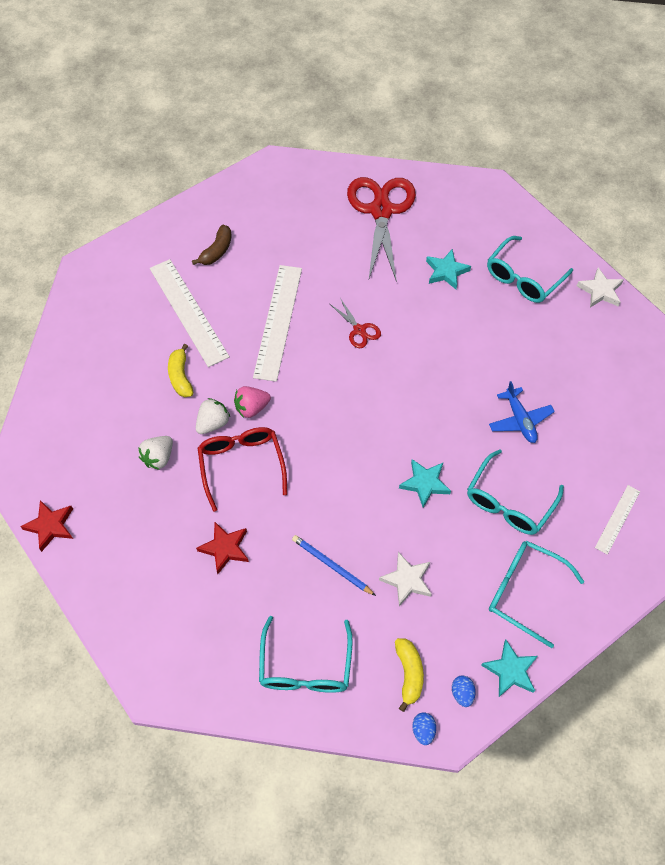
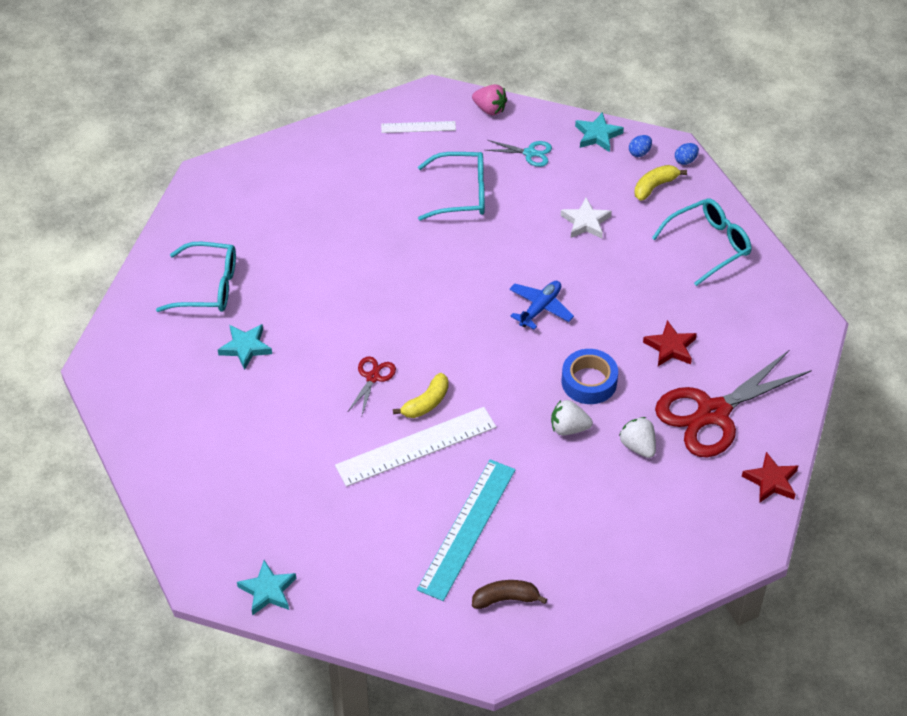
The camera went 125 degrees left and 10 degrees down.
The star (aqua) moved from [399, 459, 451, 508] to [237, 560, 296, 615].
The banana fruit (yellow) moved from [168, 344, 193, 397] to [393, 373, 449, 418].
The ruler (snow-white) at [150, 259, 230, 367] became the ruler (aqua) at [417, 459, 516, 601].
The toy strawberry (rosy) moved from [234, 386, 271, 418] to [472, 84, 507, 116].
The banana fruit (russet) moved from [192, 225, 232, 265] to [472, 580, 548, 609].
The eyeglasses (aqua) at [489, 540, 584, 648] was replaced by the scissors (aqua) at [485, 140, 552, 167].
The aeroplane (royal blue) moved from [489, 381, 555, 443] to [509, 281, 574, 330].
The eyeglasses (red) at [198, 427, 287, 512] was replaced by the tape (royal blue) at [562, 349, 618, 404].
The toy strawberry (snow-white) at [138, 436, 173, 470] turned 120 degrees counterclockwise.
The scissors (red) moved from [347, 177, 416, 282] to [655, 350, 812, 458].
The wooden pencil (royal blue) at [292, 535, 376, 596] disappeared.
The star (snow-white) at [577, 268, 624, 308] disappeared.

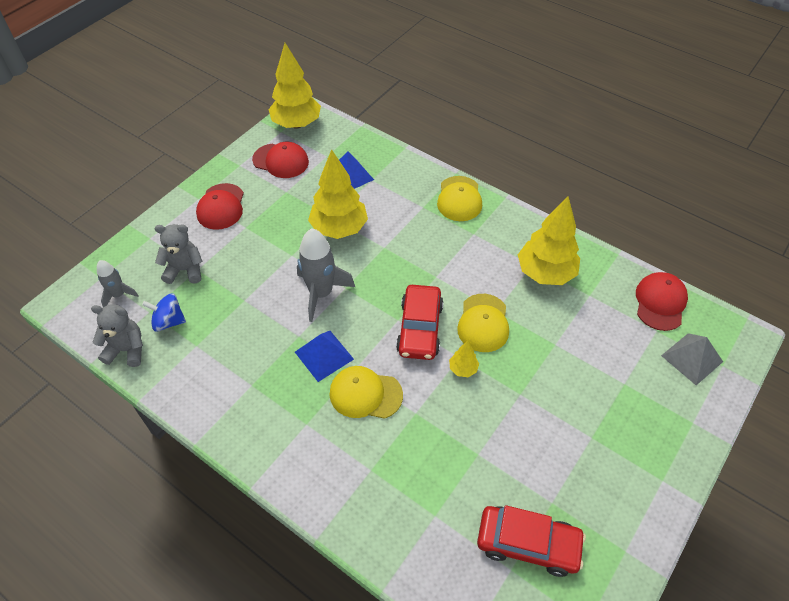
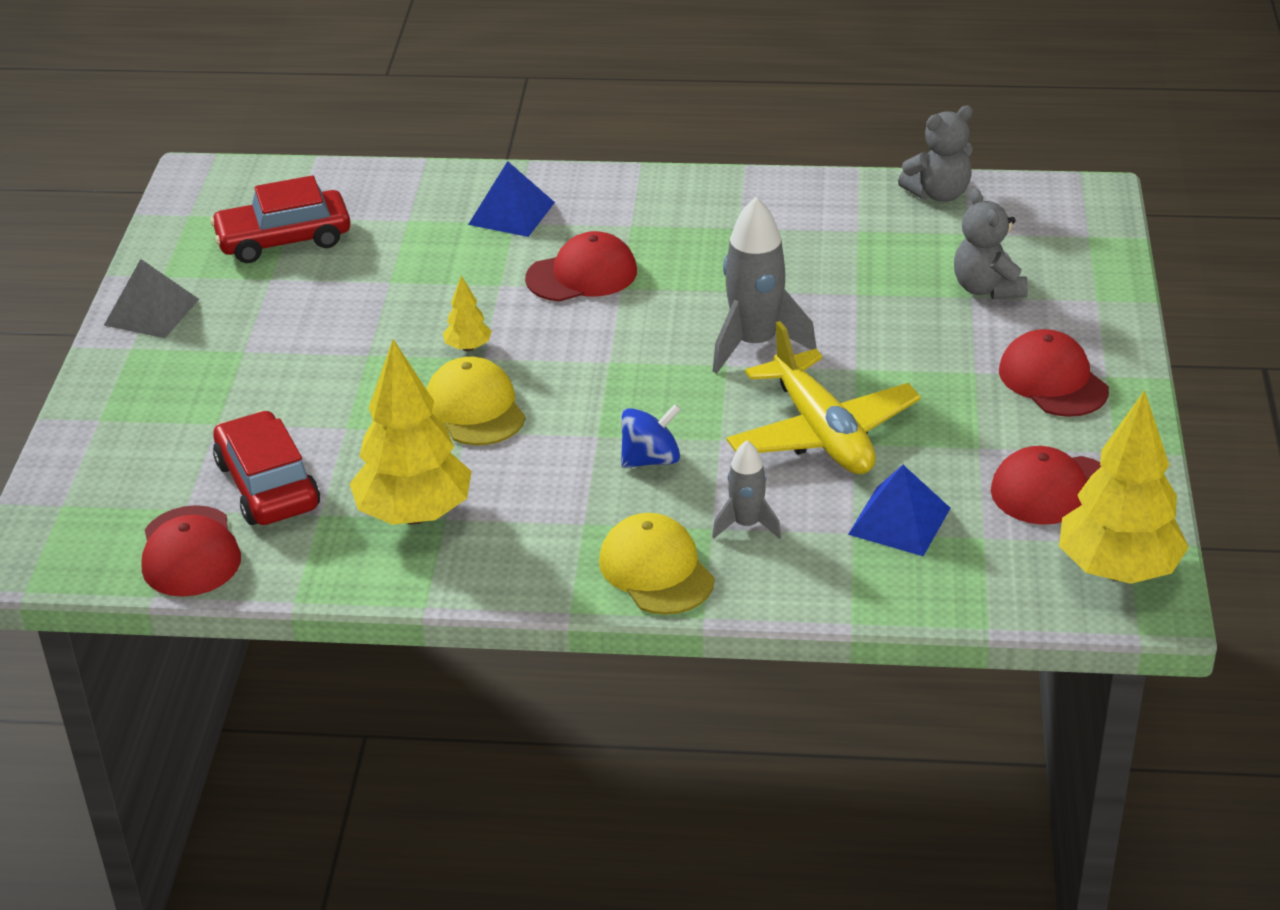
The camera went 150 degrees right and 15 degrees down.
The pyramid shape (grey) moved from [661, 333, 723, 385] to [104, 259, 199, 338].
The car (red) moved from [396, 285, 443, 360] to [213, 411, 320, 525].
The pyramid shape (royal blue) moved from [295, 331, 354, 382] to [468, 161, 555, 237].
The cap (yellow) at [330, 366, 403, 419] became the cap (red) at [525, 231, 637, 302].
The whirligig (royal blue) moved from [142, 293, 186, 332] to [621, 404, 681, 468].
The toy rocket (grey) moved from [97, 260, 139, 307] to [712, 440, 781, 539].
The toy tree (yellow) at [308, 149, 368, 239] was replaced by the aeroplane (yellow) at [727, 321, 921, 474].
The teddy bear (grey) at [155, 224, 203, 284] turned 105 degrees clockwise.

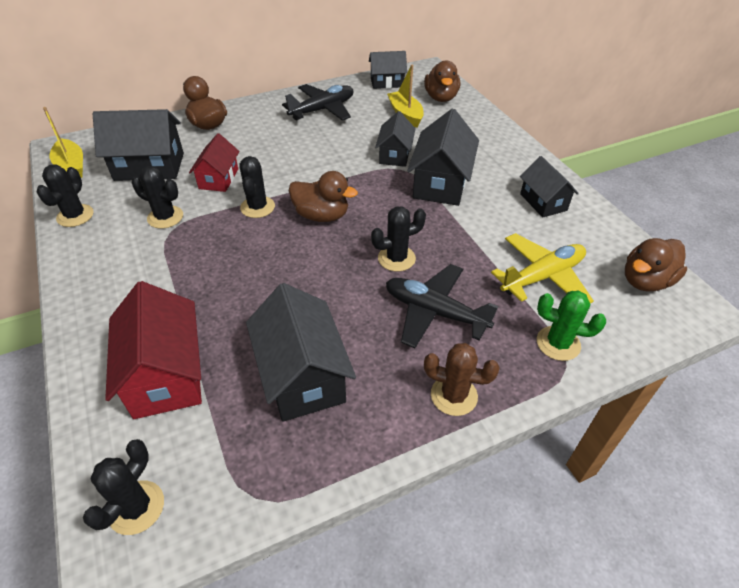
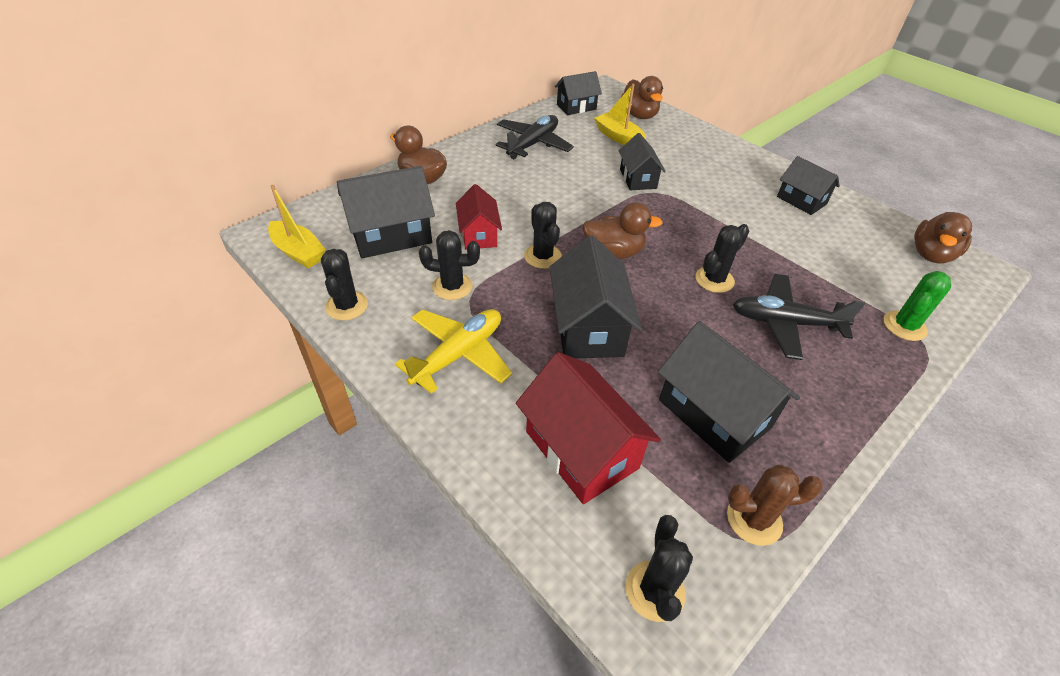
The camera went 20 degrees left and 0 degrees up.
The aeroplane (yellow) moved from [491, 233, 594, 304] to [395, 309, 512, 394].
The house (black) moved from [407, 109, 479, 206] to [550, 235, 642, 358].
The cactus (russet) moved from [424, 343, 500, 416] to [727, 465, 823, 546].
The cactus (green) at [537, 291, 606, 361] turned 45 degrees counterclockwise.

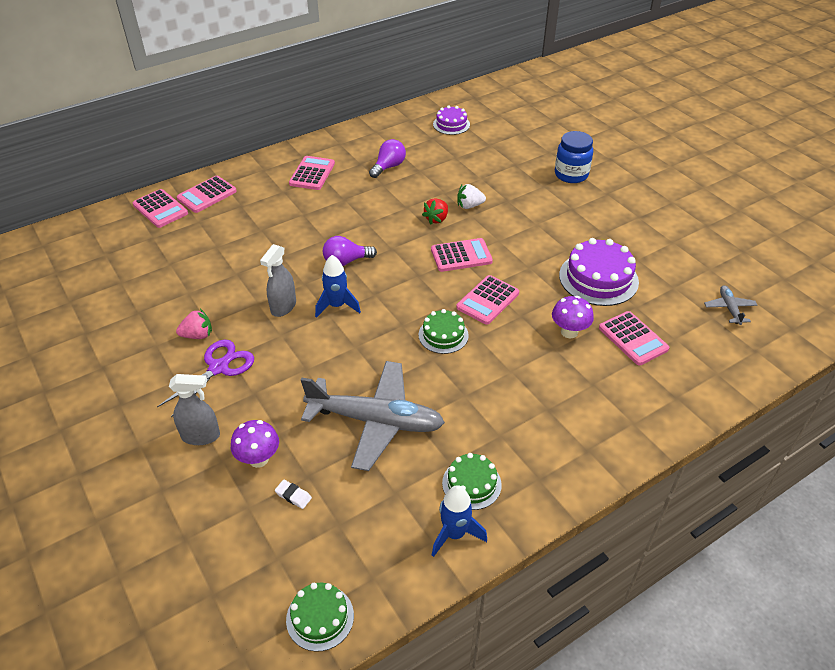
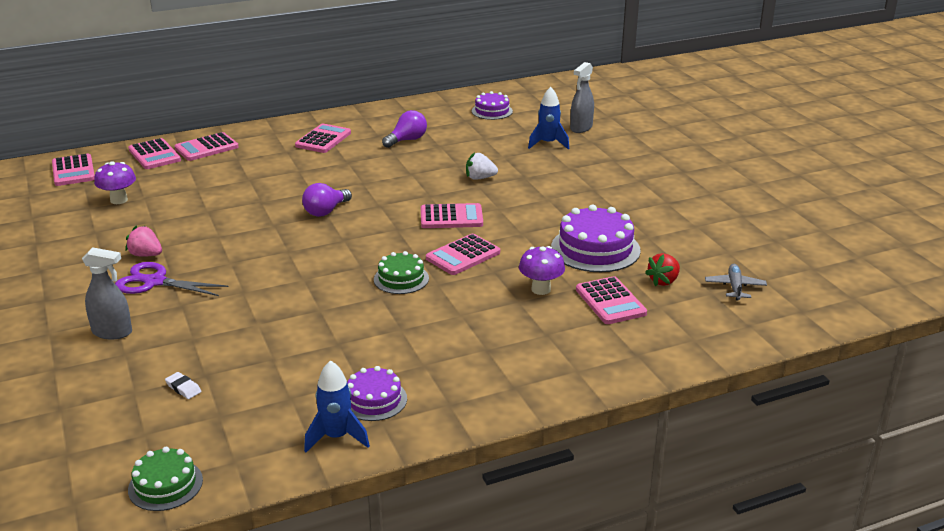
The camera went 10 degrees right and 15 degrees down.
The calculator (rosy) at [52, 154, 95, 186] appeared.
The fungus (violet) moved from [231, 420, 279, 468] to [94, 161, 136, 204].
The scissors (violet) at [157, 340, 254, 417] turned 120 degrees counterclockwise.
The toy strawberry (rosy) at [176, 309, 212, 339] turned 150 degrees counterclockwise.
The light bulb (violet) at [323, 236, 377, 266] turned 45 degrees counterclockwise.
The gateau (green) at [442, 453, 502, 510] became the gateau (violet) at [347, 366, 407, 421].
The toy rocket (royal blue) moved from [315, 255, 361, 318] to [528, 87, 569, 150].
The spray cleaner (grey) moved from [260, 244, 296, 317] to [570, 62, 594, 133].
The toy strawberry (red) moved from [422, 198, 448, 224] to [645, 253, 680, 286].
The aeroplane (grey) at [301, 361, 445, 471] disappeared.
The jar (royal blue) at [555, 131, 593, 183] disappeared.

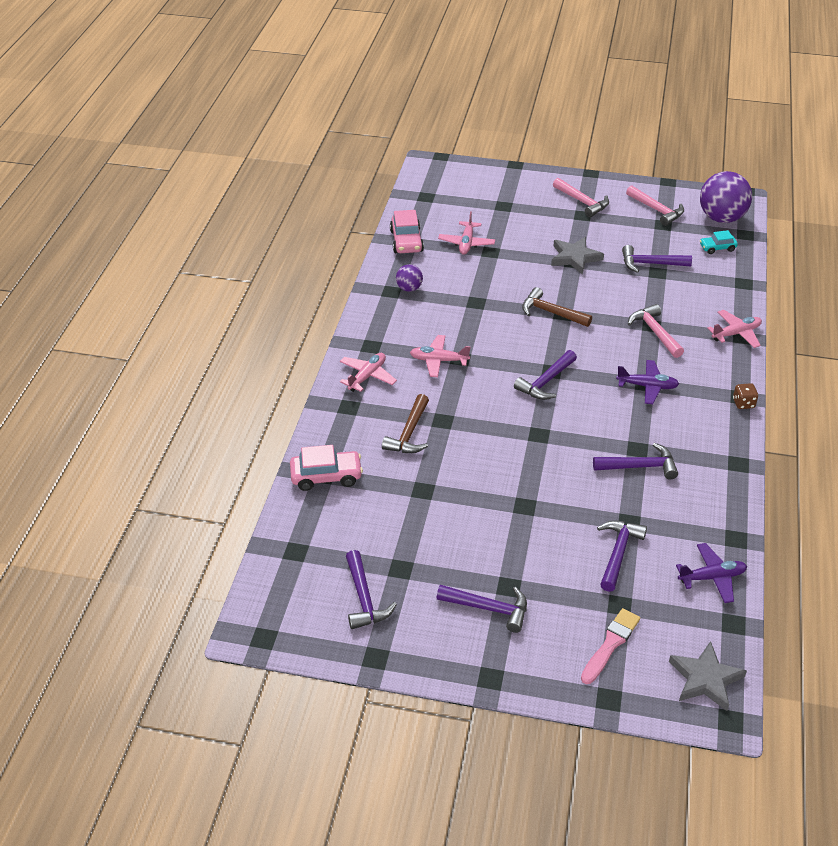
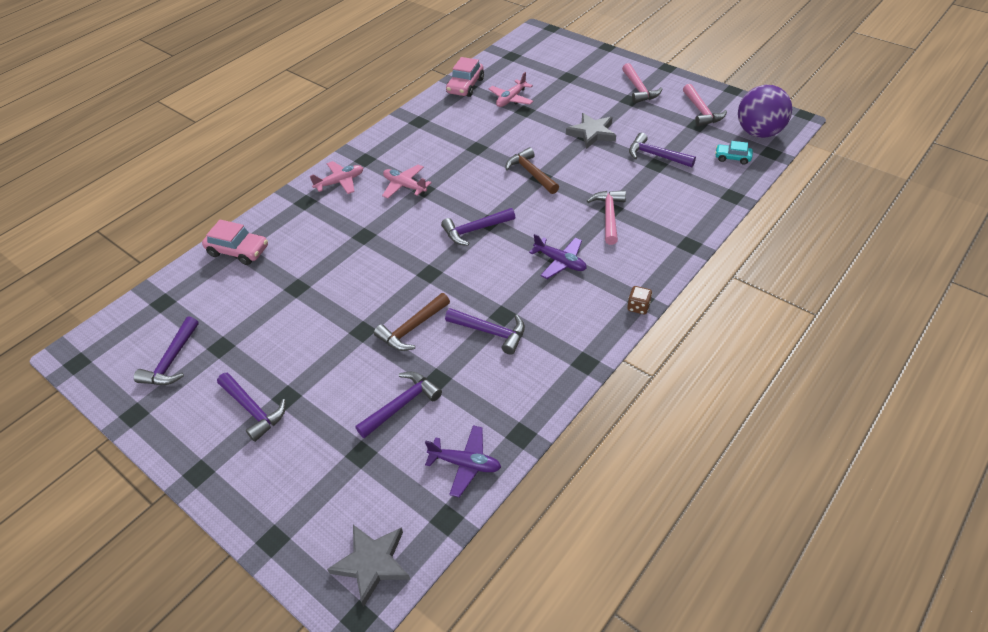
The camera went 30 degrees right and 5 degrees up.
The carpenter's hammer (russet) moved from [382, 394, 429, 453] to [374, 293, 450, 351].
The play ball (violet) at [396, 264, 423, 292] disappeared.
The brush (rosy) at [581, 608, 640, 684] disappeared.
The aeroplane (rosy) at [707, 310, 762, 348] disappeared.

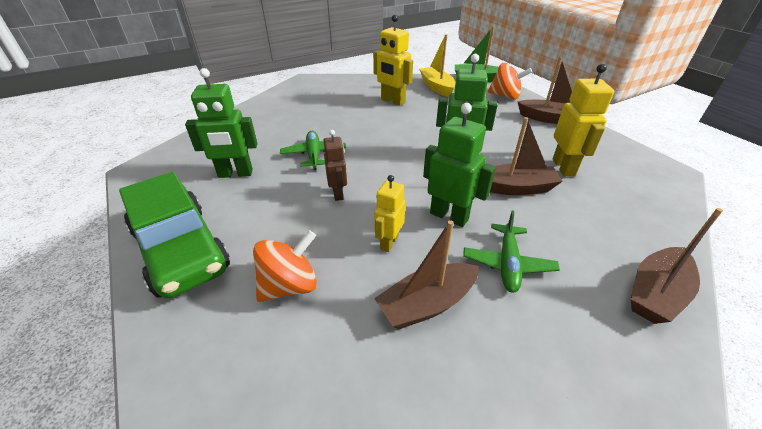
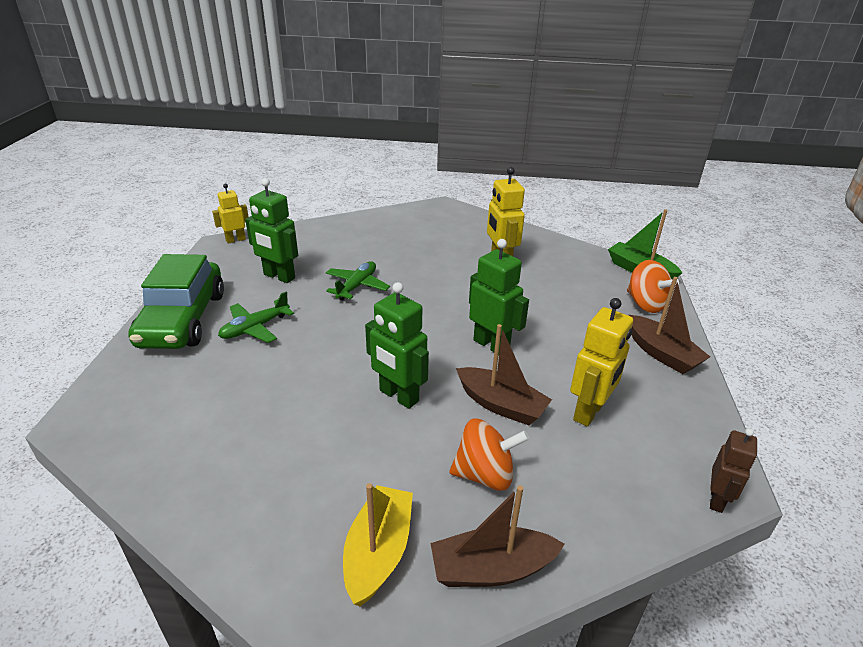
The camera went 35 degrees right and 5 degrees down.
The robot (yellow) moved from [374, 175, 406, 252] to [212, 184, 249, 244].
The aeroplane (green) moved from [463, 210, 560, 293] to [218, 292, 294, 343].
The boat (yellow) moved from [419, 34, 455, 97] to [343, 483, 413, 606].
The robot (green) at [423, 103, 496, 227] turned 150 degrees clockwise.
The whirligig (bright orange) moved from [253, 230, 317, 302] to [449, 419, 529, 491].
The robot (russet) moved from [323, 130, 347, 201] to [710, 428, 757, 513].
The boat (russet) at [374, 220, 479, 329] disappeared.

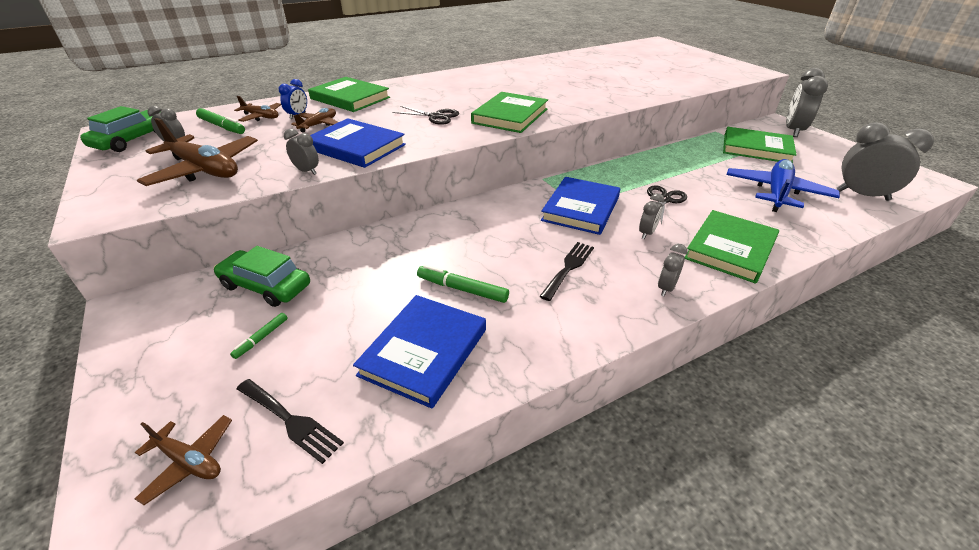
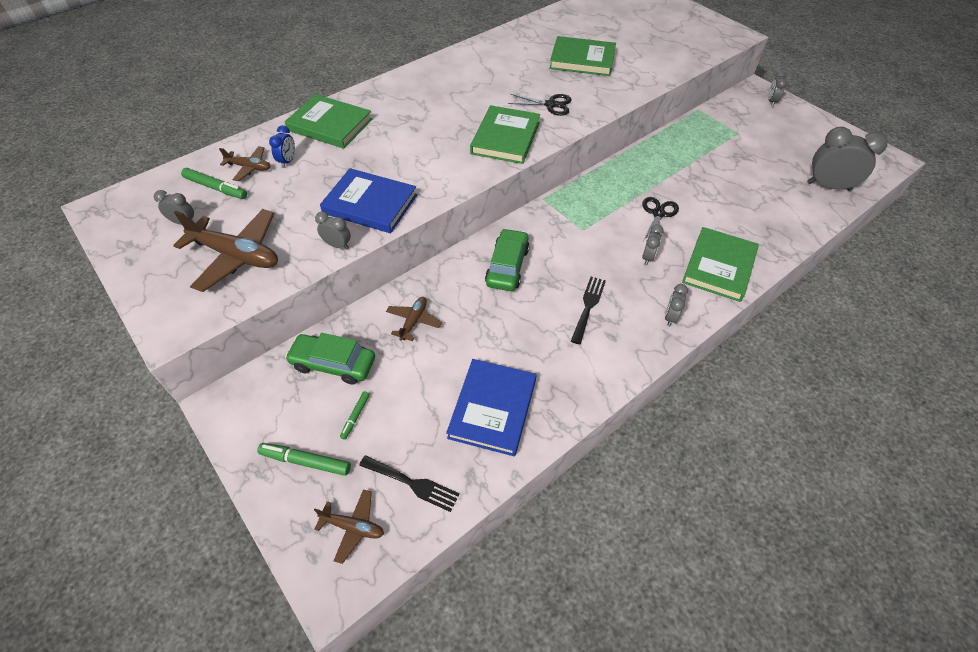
The camera went 10 degrees left and 15 degrees up.
The marker (green) moved from [417, 265, 509, 303] to [257, 443, 351, 476].
The aeroplane (russet) moved from [291, 108, 338, 132] to [386, 297, 442, 341].
The car (green) moved from [80, 106, 160, 152] to [485, 228, 530, 291].
The scissors (black) moved from [393, 106, 459, 125] to [508, 94, 572, 116].
The hardcover (green) moved from [723, 127, 797, 163] to [549, 36, 616, 76].
The clock (grey) at [786, 68, 828, 137] changed to 0.50 times the size.
The hardcover (royal blue) at [541, 177, 620, 235] disappeared.
The aeroplane (royal blue) at [726, 159, 840, 212] disappeared.

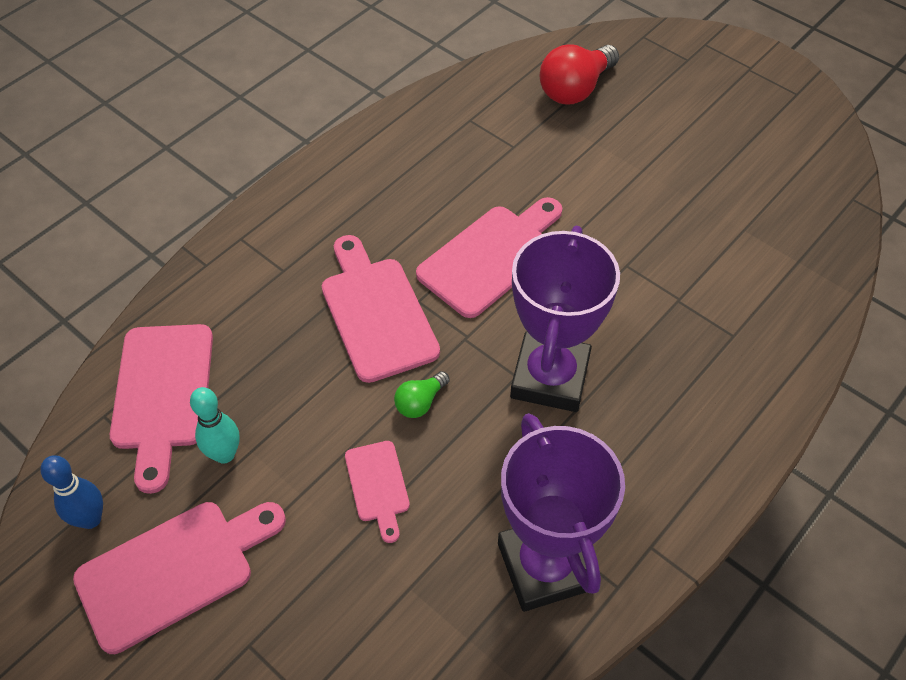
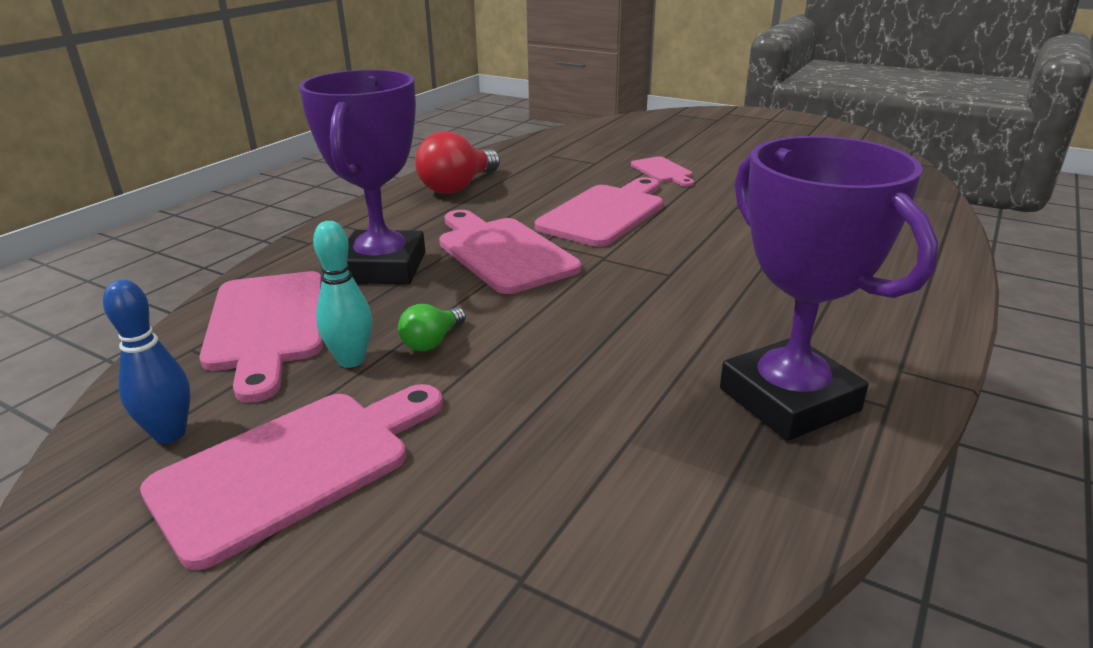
The camera went 10 degrees left and 25 degrees down.
The trophy (violet) moved from [510, 226, 620, 412] to [299, 69, 425, 284].
The light bulb (green) moved from [394, 371, 450, 418] to [398, 304, 466, 351].
The light bulb (red) moved from [540, 44, 619, 105] to [415, 131, 500, 194].
The cutting board (rosy) moved from [345, 441, 410, 543] to [631, 156, 694, 187].

